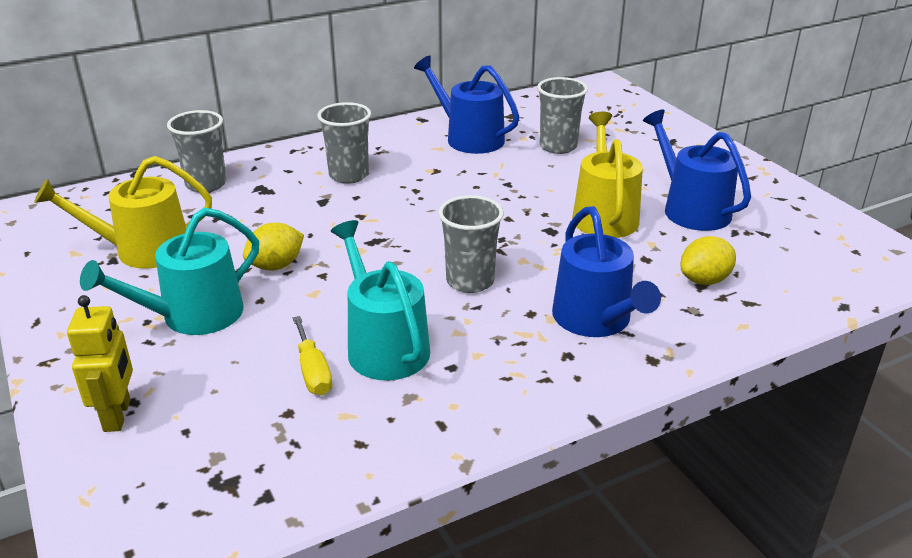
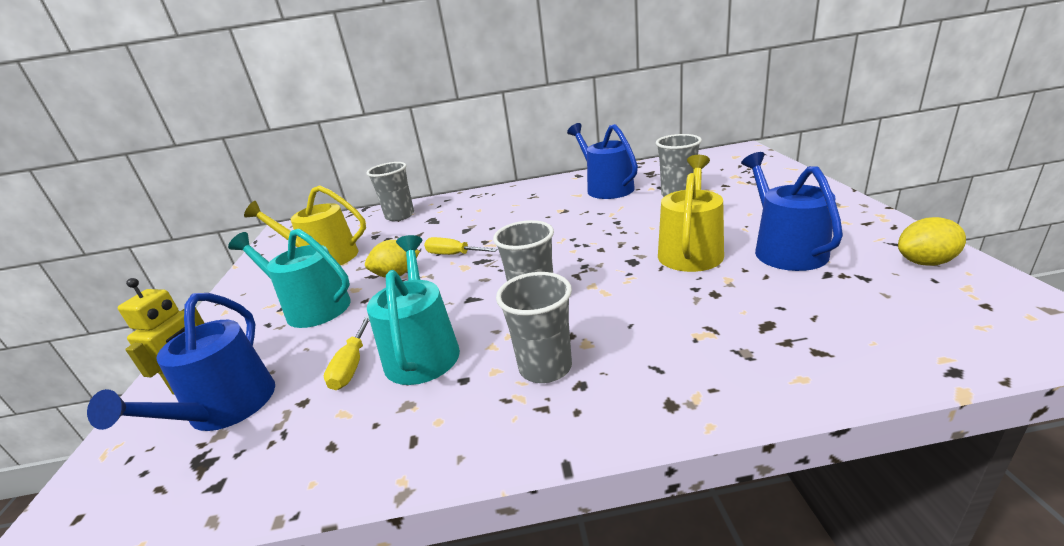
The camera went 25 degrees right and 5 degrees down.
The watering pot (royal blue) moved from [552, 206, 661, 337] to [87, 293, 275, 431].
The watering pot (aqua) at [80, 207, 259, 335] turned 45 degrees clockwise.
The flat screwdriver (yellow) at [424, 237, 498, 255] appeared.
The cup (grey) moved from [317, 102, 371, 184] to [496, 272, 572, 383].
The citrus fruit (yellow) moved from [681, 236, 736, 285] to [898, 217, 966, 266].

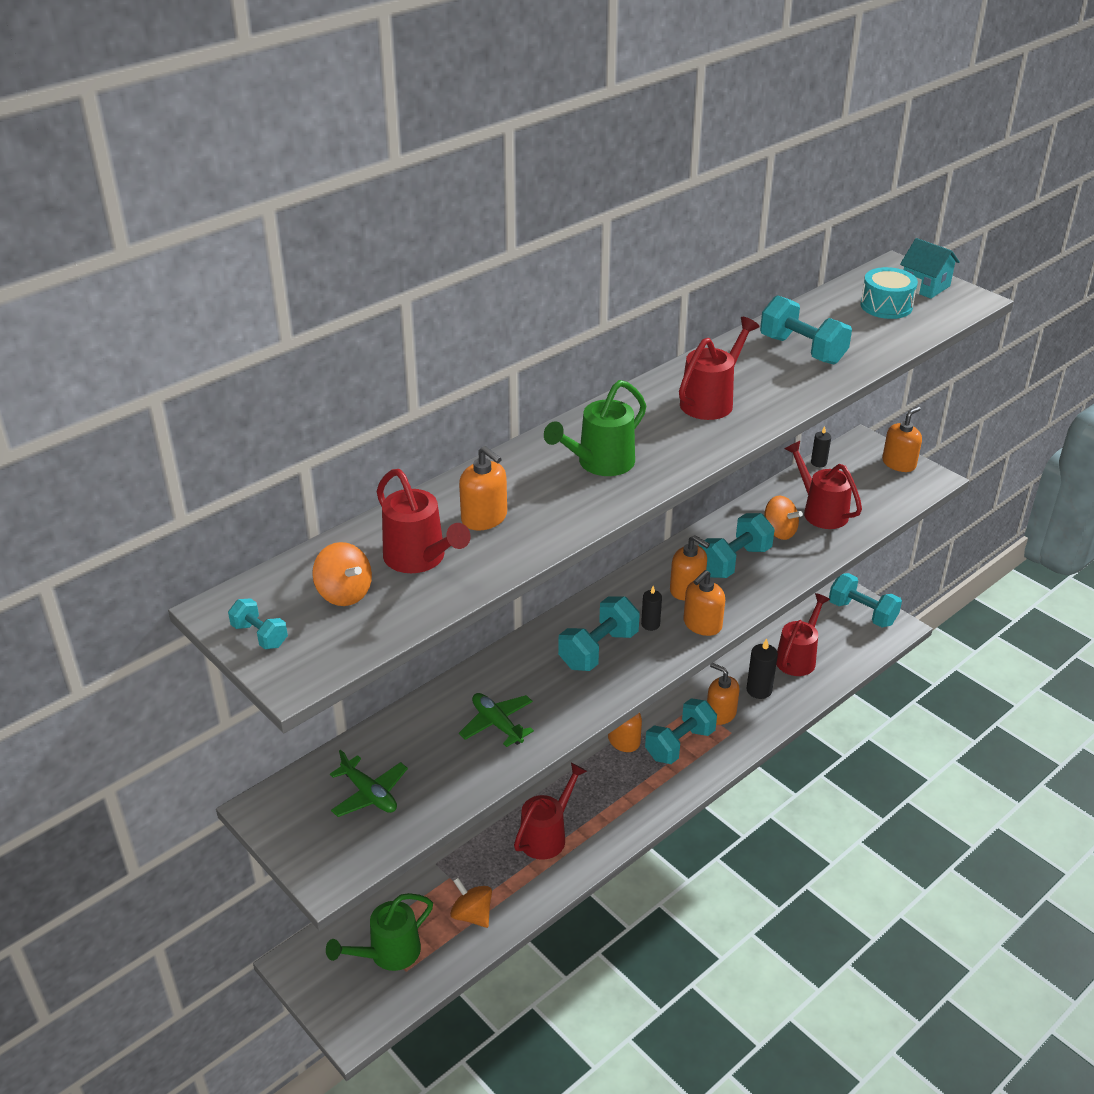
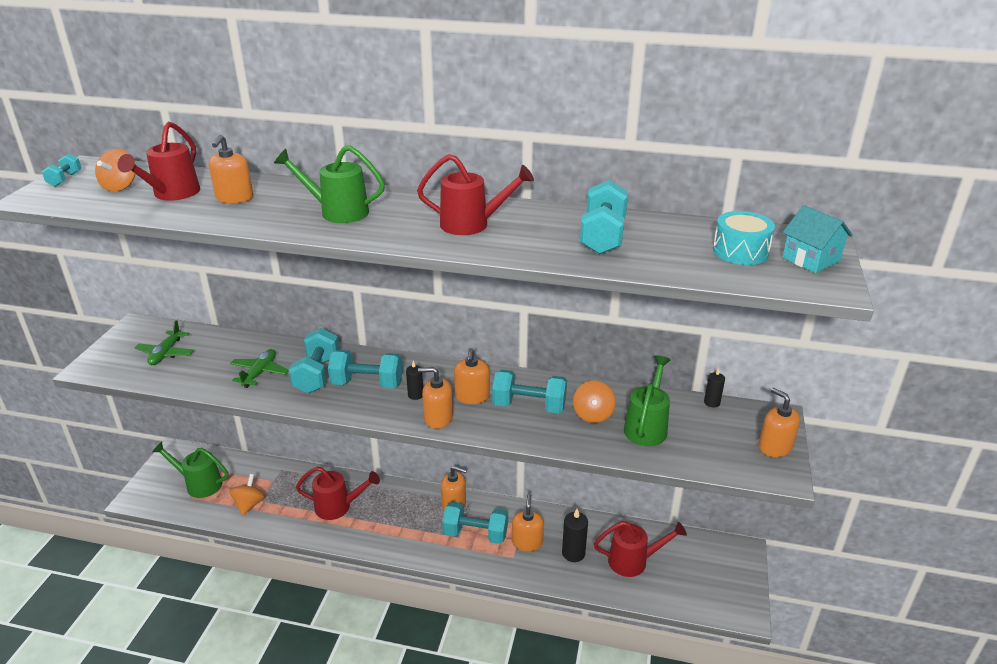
The camera went 55 degrees right and 5 degrees down.
The hand weight (aqua) moved from [829, 573, 902, 628] to [289, 328, 339, 393].
The watering pot (red) at [785, 441, 862, 529] became the watering pot (green) at [624, 355, 670, 446].
The soap dispenser (bright orange) at [882, 406, 922, 472] turned 135 degrees counterclockwise.
The house (aqua) at [900, 238, 960, 299] turned 45 degrees counterclockwise.

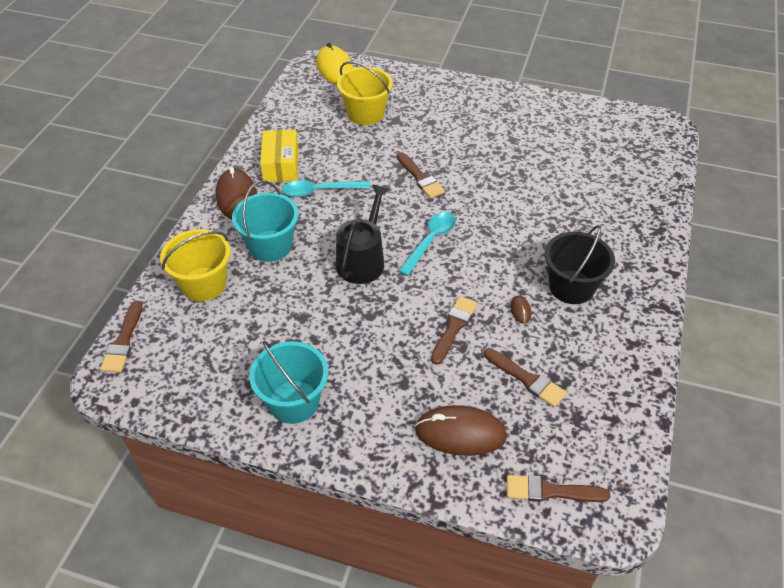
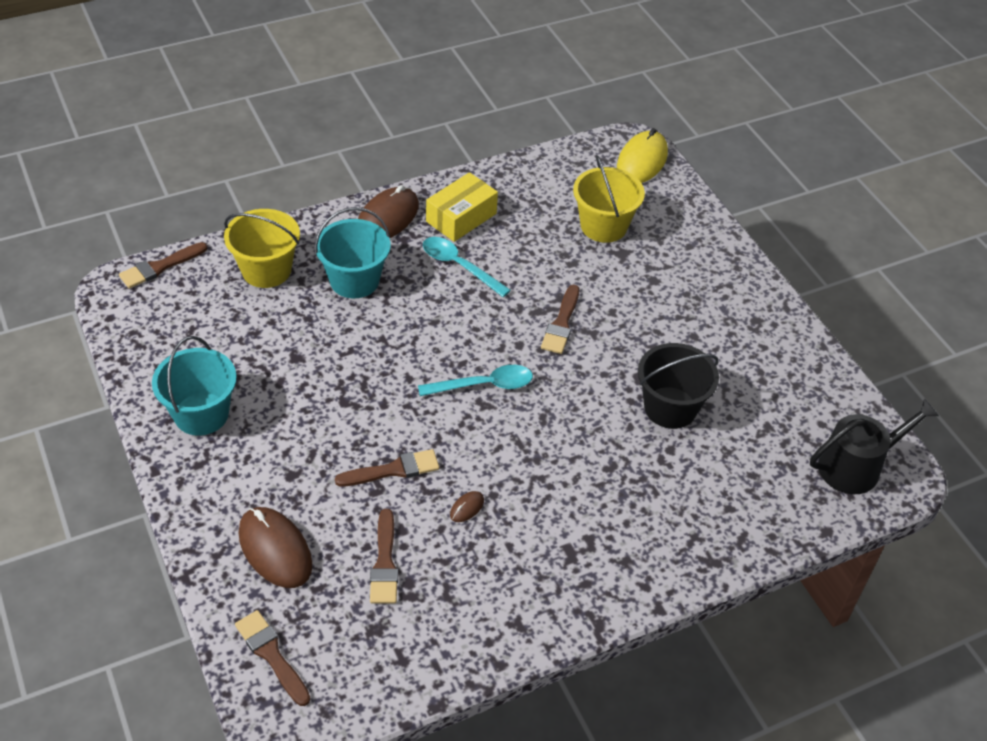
The camera went 45 degrees right and 0 degrees up.
The sand bucket (black) moved from [545, 225, 615, 304] to [638, 343, 719, 429].
The watering pot (black) moved from [336, 185, 389, 284] to [810, 398, 939, 494].

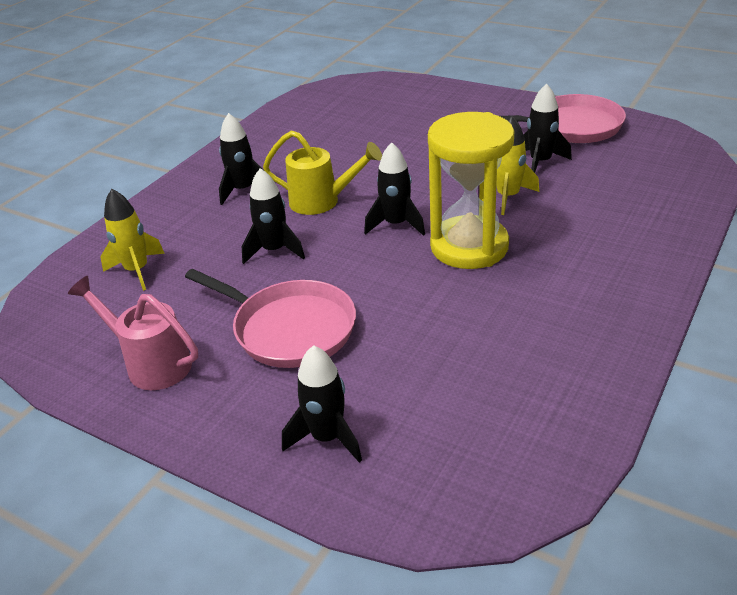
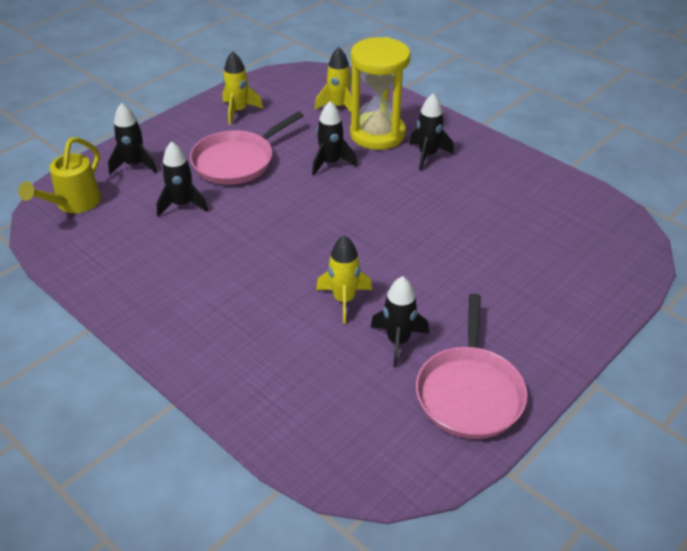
The camera went 100 degrees right and 5 degrees up.
The watering pot (yellow) moved from [263, 130, 382, 215] to [18, 137, 101, 213].
The toy rocket (black) moved from [364, 142, 425, 236] to [156, 141, 208, 217].
The watering pot (rosy) at [68, 276, 198, 390] was replaced by the toy rocket (yellow) at [222, 51, 263, 125].
The sand timer (yellow) moved from [428, 112, 515, 269] to [350, 37, 411, 150].

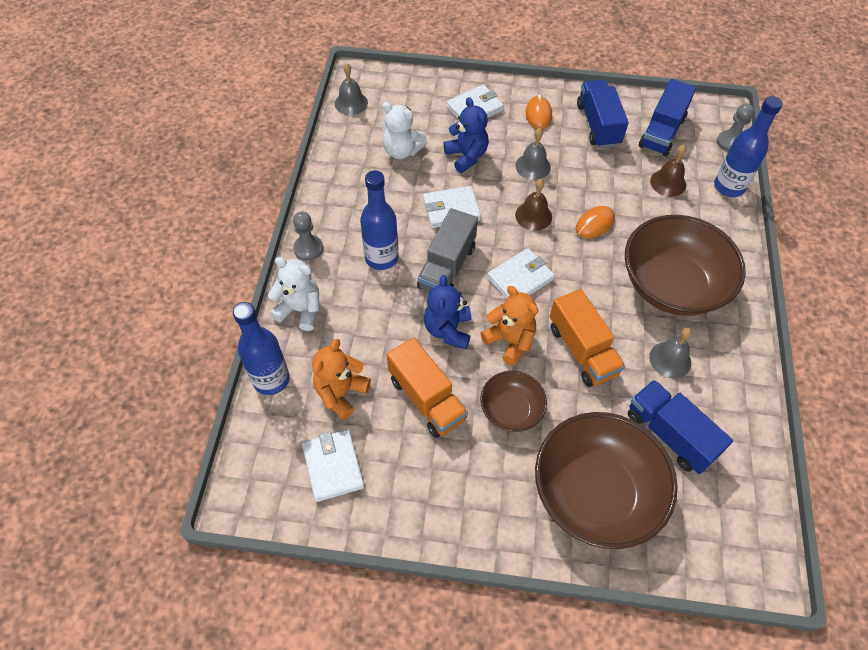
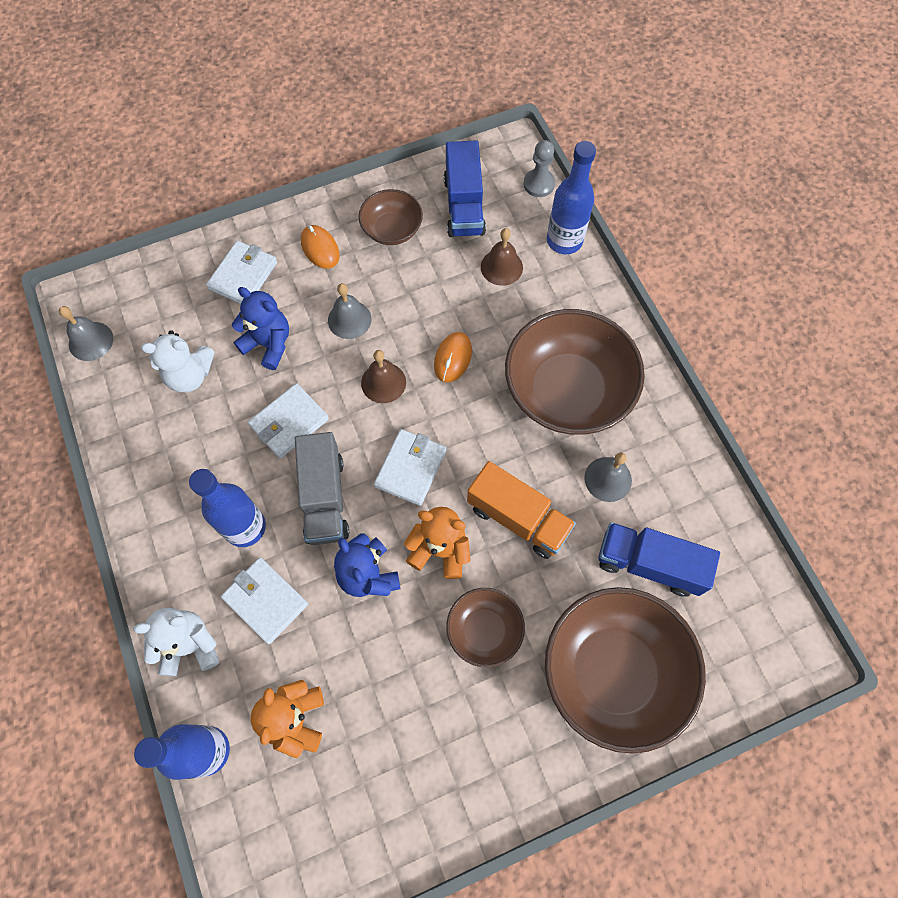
The camera went 30 degrees left and 10 degrees up.
The card wallet (snow-white) moved from [302, 429, 364, 502] to [221, 557, 308, 644].
The toy truck (royal blue) at [577, 80, 629, 148] was replaced by the serving bowl (russet) at [359, 189, 423, 245].
The chess pawn (grey) at [293, 211, 323, 261] disappeared.
The toy truck (bright orange) at [387, 337, 468, 438] disappeared.

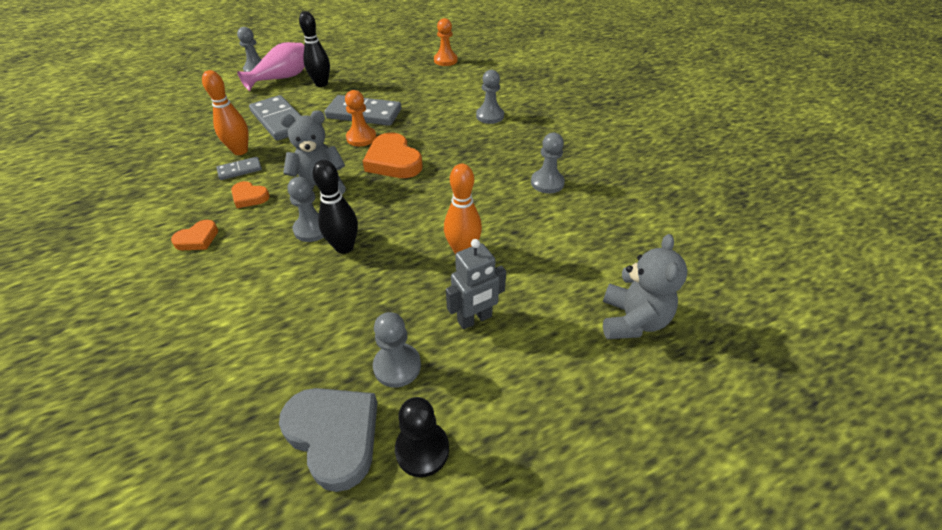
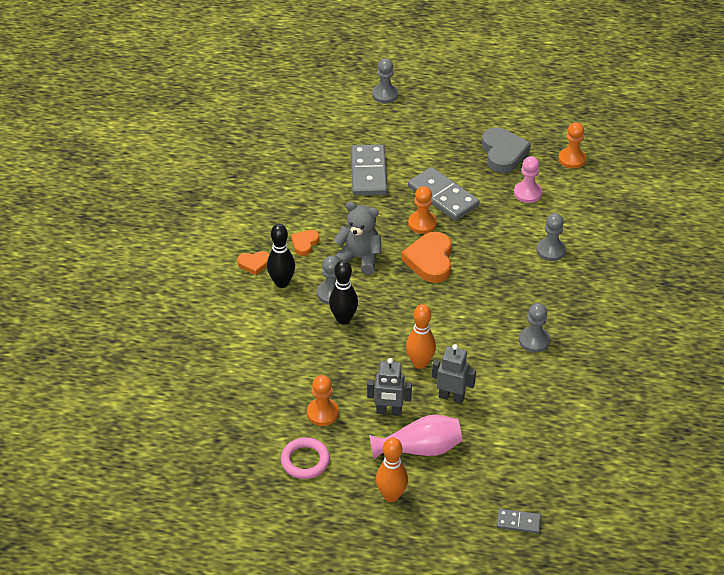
The camera went 35 degrees right and 0 degrees up.
The tenpin (black) moved from [299, 11, 330, 87] to [267, 224, 295, 288].
The chess pawn (black) at [395, 397, 449, 477] was replaced by the hoop (rosy) at [281, 437, 330, 479].
The heart shape (bright orange) at [231, 181, 270, 208] turned 60 degrees clockwise.
The chess pawn (grey) at [373, 312, 421, 388] became the chess pawn (bright orange) at [307, 375, 339, 426].
The flower vase (rosy) moved from [237, 42, 305, 91] to [369, 415, 462, 460].
The tenpin (bright orange) moved from [202, 70, 248, 155] to [376, 437, 408, 502].
The robot (grey) at [432, 344, 476, 404] appeared.
The heart shape (grey) moved from [279, 388, 378, 492] to [482, 128, 531, 173].
The domino piece (grey) moved from [217, 157, 262, 180] to [497, 509, 541, 534].
The chess pawn (rosy) at [514, 156, 542, 203] appeared.
The teddy bear (grey) at [603, 234, 687, 339] disappeared.

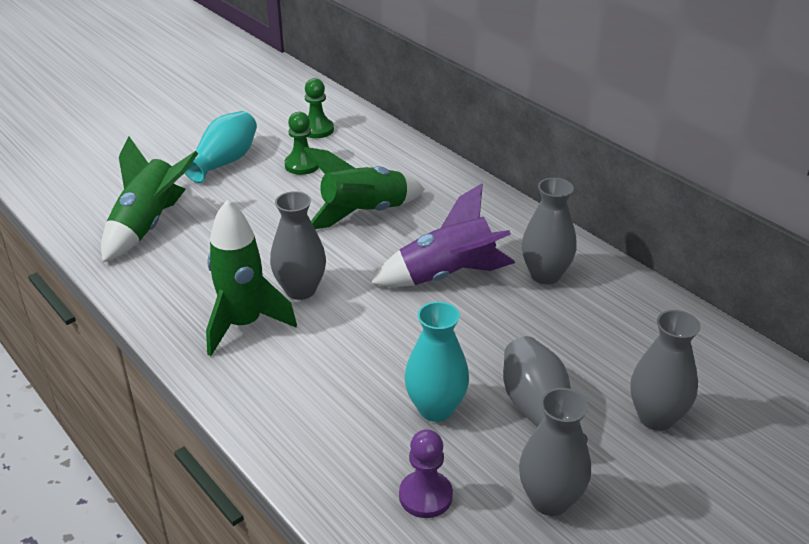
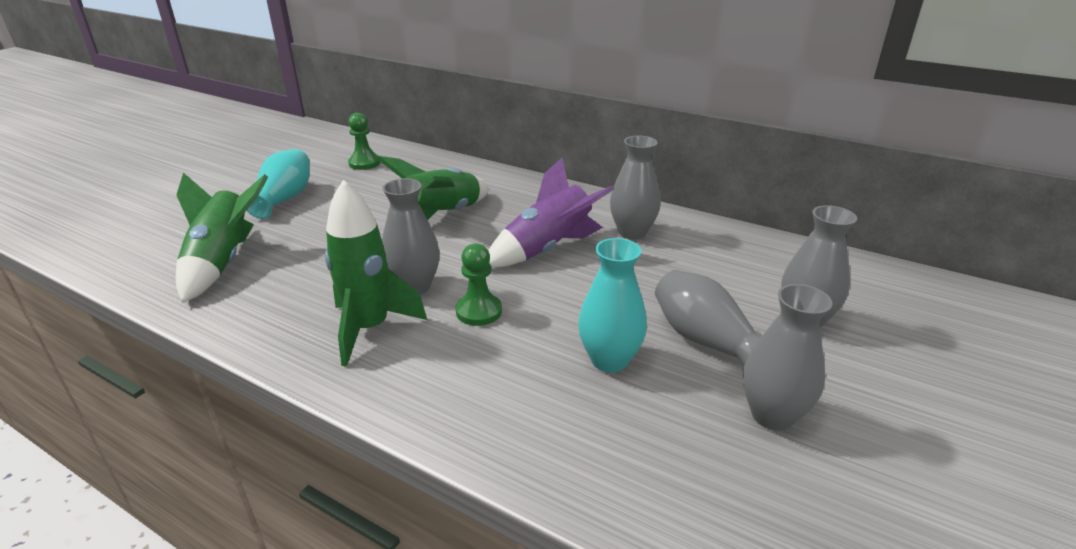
The camera went 20 degrees left and 5 degrees down.
The chess pawn (green) moved from [284, 112, 319, 175] to [456, 243, 502, 326].
The chess pawn (violet) at [399, 429, 453, 518] disappeared.

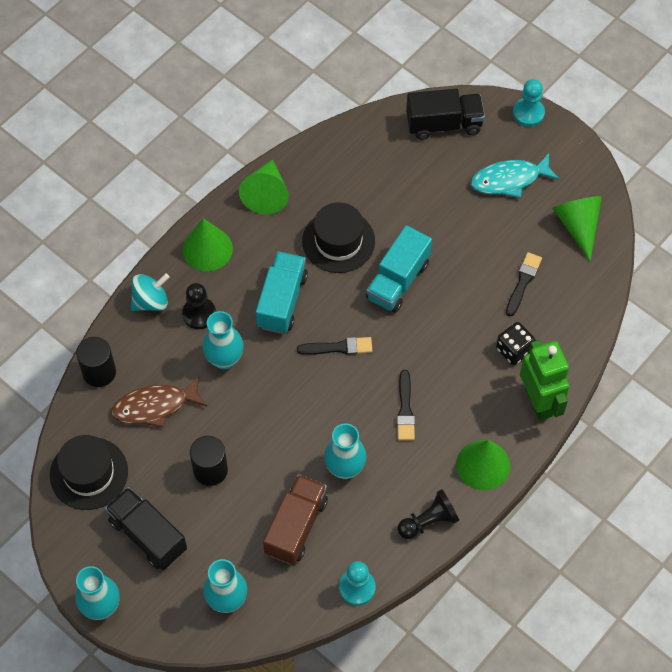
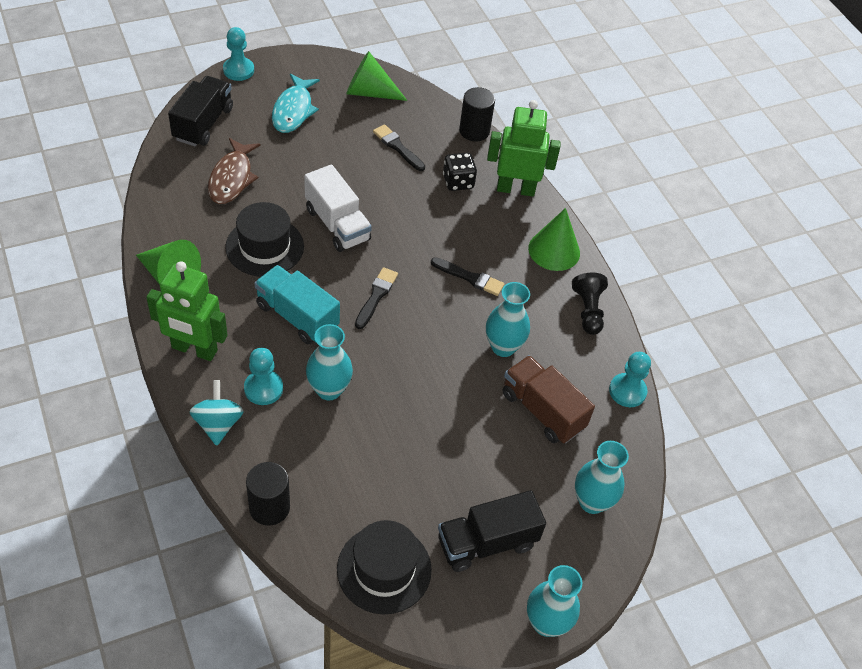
The camera went 70 degrees left and 10 degrees down.
The cone shape (green) at [182, 218, 233, 271] was replaced by the robot (green) at [146, 261, 228, 361].
The fish figure (russet) moved from [111, 376, 207, 428] to [208, 138, 261, 204].
The chess pawn (black) at [182, 283, 216, 329] became the chess pawn (aqua) at [244, 348, 283, 405].
The toy truck (aqua) at [366, 225, 432, 313] became the toy truck (snow-white) at [304, 164, 372, 252].
The cylinder shape (black) moved from [190, 436, 228, 486] to [459, 87, 495, 142].

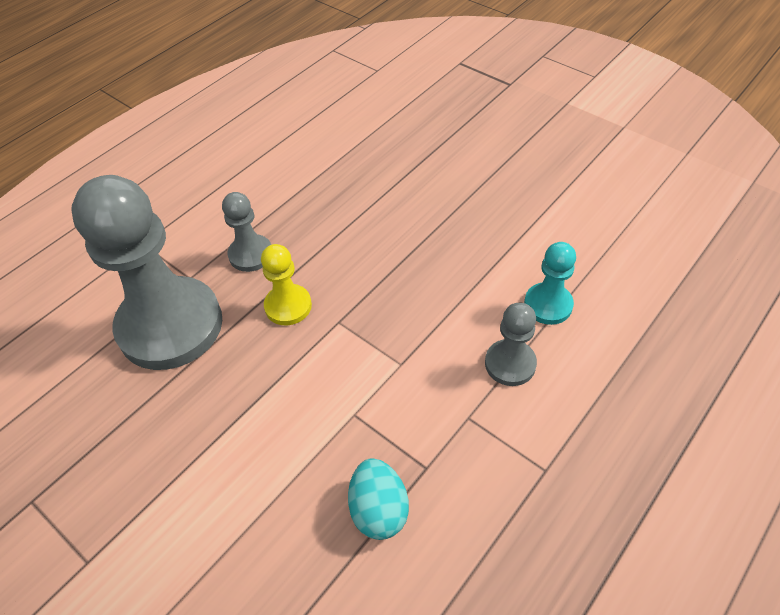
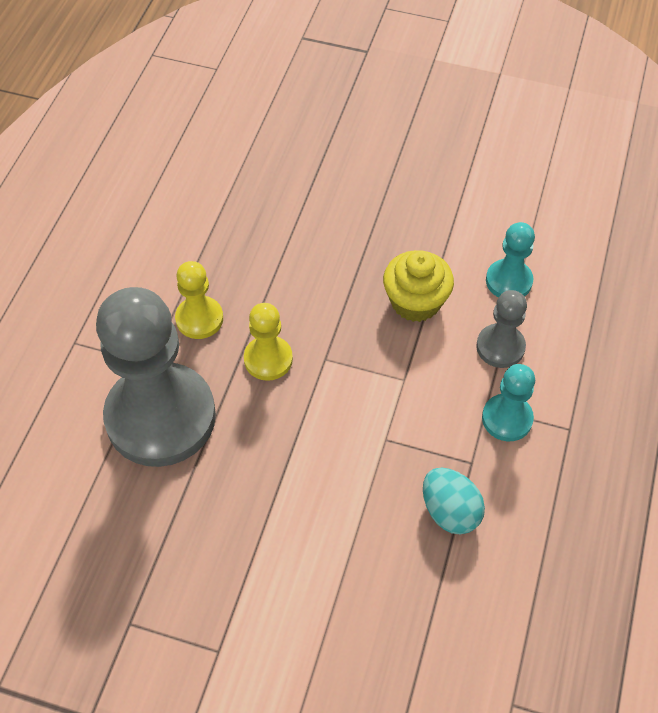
The camera went 25 degrees left and 5 degrees up.
The chess pawn (grey) at [222, 192, 271, 272] became the chess pawn (yellow) at [175, 261, 223, 339].
The cupcake (yellow) at [383, 250, 454, 322] appeared.
The chess pawn (aqua) at [482, 364, 535, 441] appeared.

